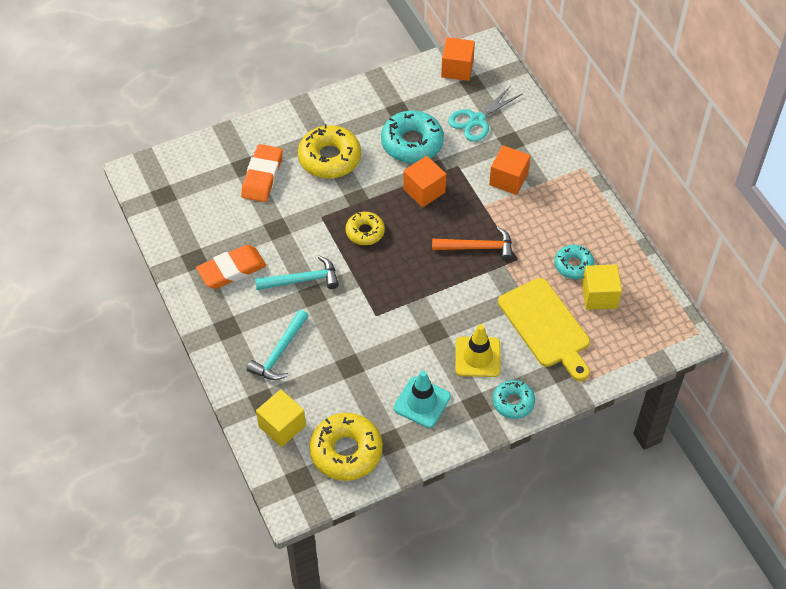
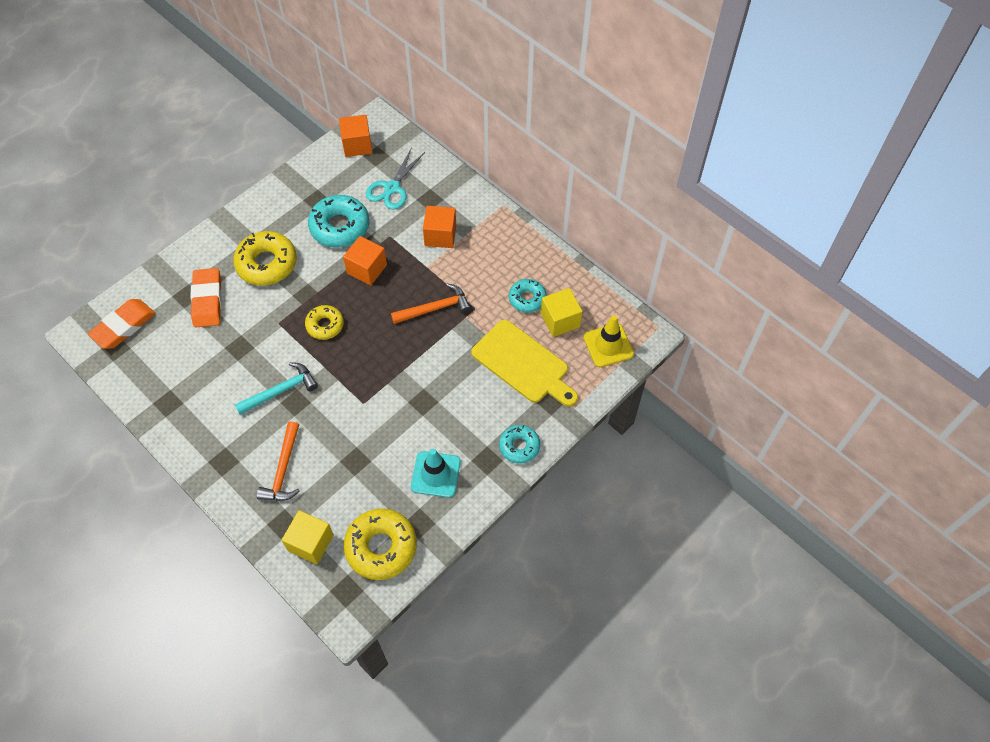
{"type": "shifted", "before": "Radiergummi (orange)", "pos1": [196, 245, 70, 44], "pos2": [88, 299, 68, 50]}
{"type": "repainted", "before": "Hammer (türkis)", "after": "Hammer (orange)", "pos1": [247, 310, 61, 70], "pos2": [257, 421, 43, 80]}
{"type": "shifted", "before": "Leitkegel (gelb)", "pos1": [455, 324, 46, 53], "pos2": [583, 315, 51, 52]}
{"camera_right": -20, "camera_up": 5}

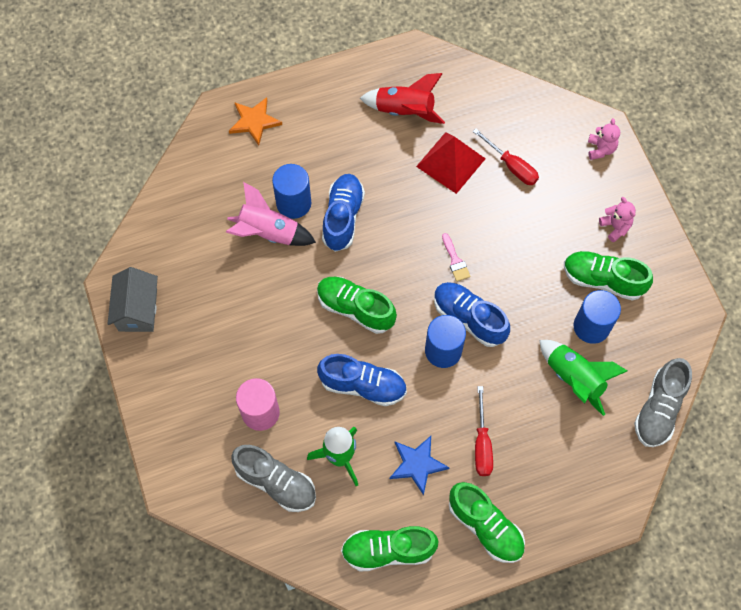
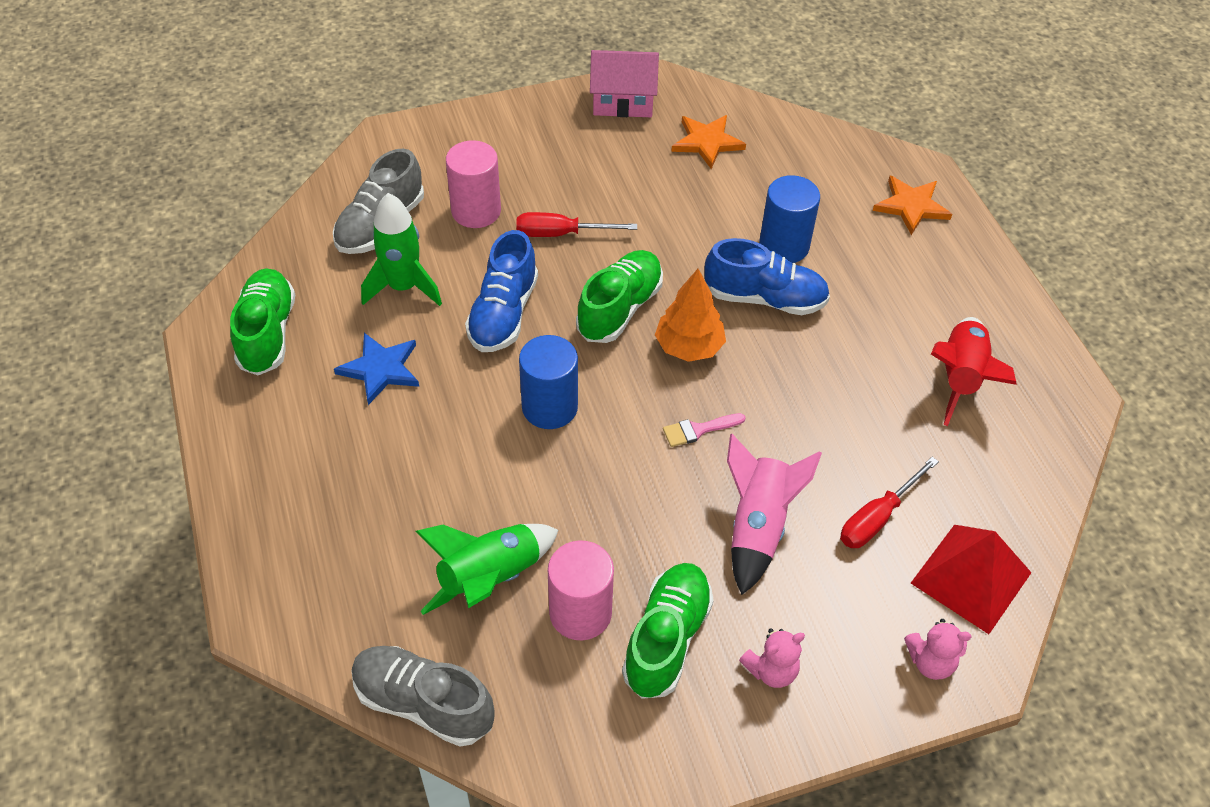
{"type": "repainted", "before": "Haus (grau)", "after": "Haus (rosa)", "pos1": [108, 267, 50, 65], "pos2": [590, 50, 69, 67]}
{"type": "shifted", "before": "Rakete (rosa)", "pos1": [226, 182, 90, 64], "pos2": [727, 434, 95, 161]}
{"type": "shifted", "before": "Pyramide (rot)", "pos1": [416, 132, 70, 62], "pos2": [911, 525, 120, 109]}
{"type": "gone", "before": "Schuh (blau)", "pos1": [434, 282, 76, 65]}
{"type": "gone", "before": "Schuh (grün)", "pos1": [449, 482, 76, 81]}
{"type": "shifted", "before": "Schraubenzieher (rot)", "pos1": [475, 386, 18, 90], "pos2": [516, 212, 121, 25]}
{"type": "repainted", "before": "Vollzylinder (blau)", "after": "Vollzylinder (rosa)", "pos1": [574, 290, 47, 54], "pos2": [548, 540, 66, 100]}
{"type": "new", "after": "Baum (orange)", "pos2": [655, 269, 71, 93]}
{"type": "new", "after": "Stern (orange)", "pos2": [671, 115, 75, 54]}
{"camera_right": 90, "camera_up": -15}

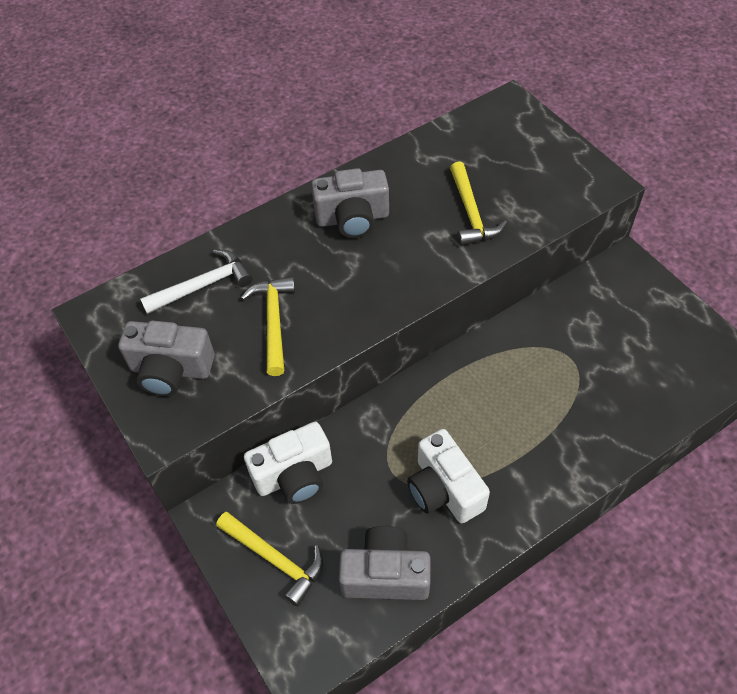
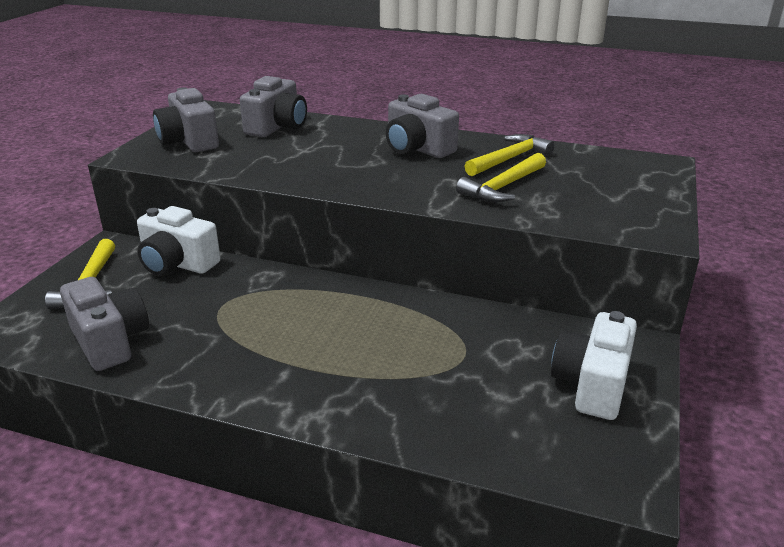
{"type": "swapped", "before": "Hammer (weiß)", "after": "Kamera (grau)", "pos1": [140, 249, 113, 65], "pos2": [240, 76, 67, 61]}
{"type": "shifted", "before": "Hammer (gelb)", "pos1": [241, 276, 54, 100], "pos2": [465, 134, 90, 42]}
{"type": "shifted", "before": "Kamera (weiß)", "pos1": [407, 429, 83, 94], "pos2": [551, 311, 86, 109]}
{"camera_right": 50, "camera_up": -25}

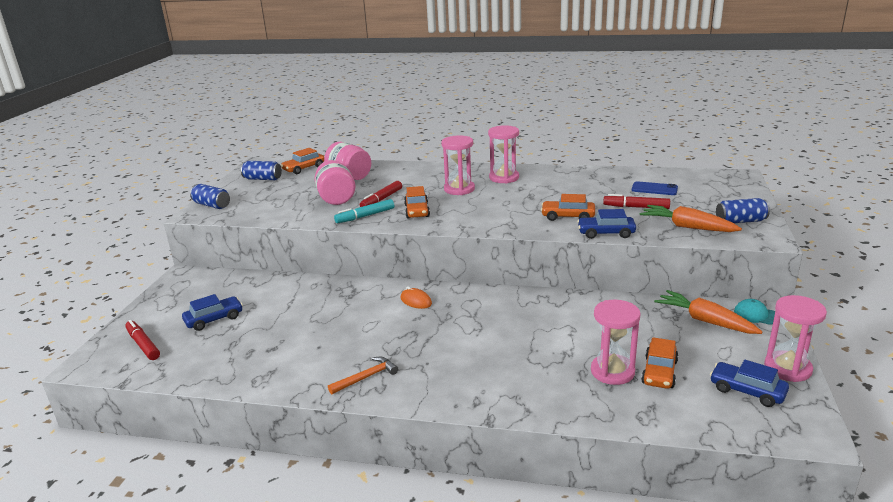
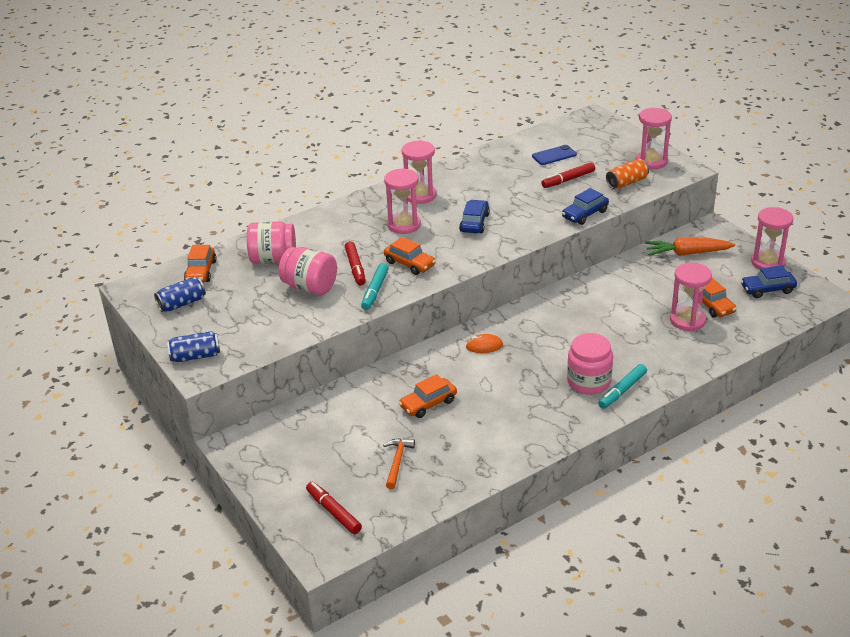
{"type": "rotated", "before": "Filzstift (rot)", "pos1": [125, 320, 35, 40], "pos2": [306, 482, 56, 52], "turn": 45}
{"type": "shifted", "before": "Auto (blau)", "pos1": [182, 294, 61, 37], "pos2": [459, 200, 31, 33]}
{"type": "shifted", "before": "Hammer (orange)", "pos1": [328, 357, 70, 37], "pos2": [383, 438, 32, 51]}
{"type": "shifted", "before": "Auto (orange)", "pos1": [541, 194, 54, 27], "pos2": [399, 374, 58, 44]}
{"type": "swapped", "before": "Karotte (orange)", "after": "Dose (orange)", "pos1": [640, 205, 102, 27], "pos2": [606, 159, 43, 30]}
{"type": "swapped", "before": "Dose (blau)", "after": "Sanduhr (rosa)", "pos1": [716, 198, 54, 25], "pos2": [636, 108, 36, 61]}
{"type": "gone", "before": "Kappe (türkis)", "pos1": [734, 299, 41, 26]}
{"type": "new", "after": "Einmachglas (rosa)", "pos2": [567, 333, 46, 62]}
{"type": "new", "after": "Filzstift (türkis)", "pos2": [598, 364, 49, 45]}
{"camera_right": -45, "camera_up": 10}

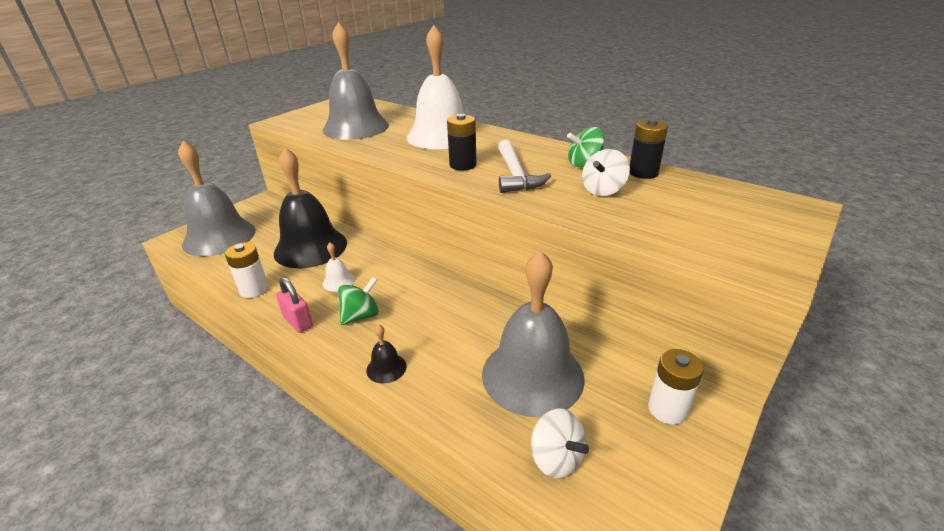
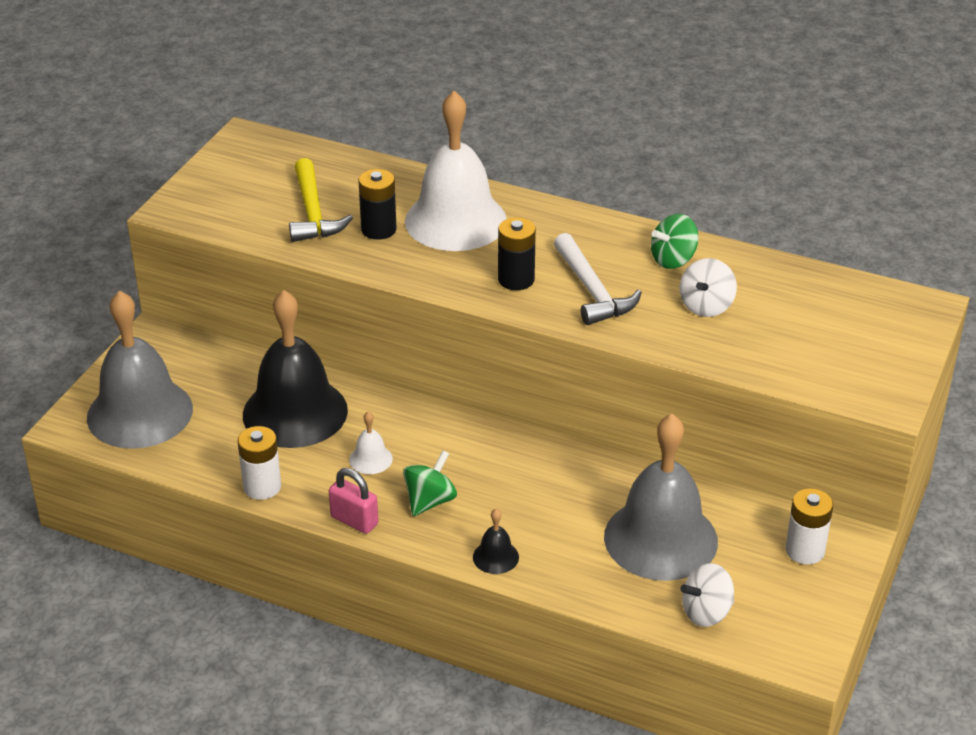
{"type": "swapped", "before": "Glocke (grau)", "after": "Hammer (gelb)", "pos1": [323, 22, 66, 118], "pos2": [289, 158, 64, 84]}
{"type": "rotated", "before": "Kreisel (weiß)", "pos1": [531, 409, 58, 70], "pos2": [680, 563, 54, 64], "turn": 120}
{"type": "shifted", "before": "Batterie (schwarz)", "pos1": [629, 119, 39, 60], "pos2": [358, 169, 39, 71]}
{"camera_right": -15, "camera_up": 5}

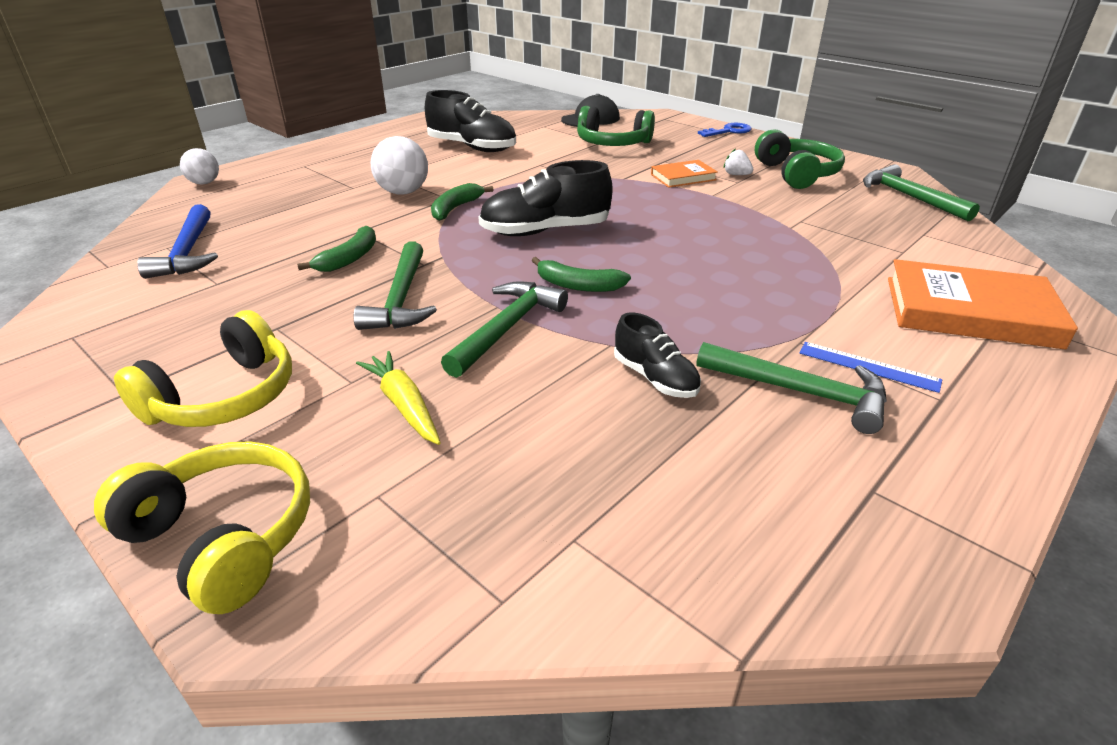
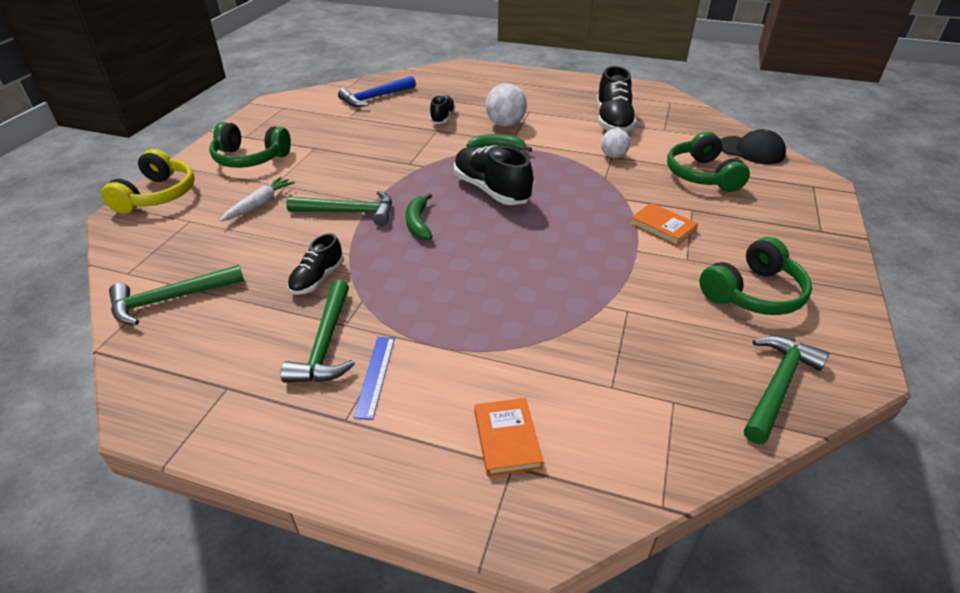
{"type": "repainted", "before": "Kopfhörer (gelb)", "after": "Kopfhörer (grün)", "pos1": [114, 310, 178, 117], "pos2": [209, 122, 82, 46]}
{"type": "shifted", "before": "Ball (weiß)", "pos1": [180, 148, 39, 37], "pos2": [601, 128, 29, 30]}
{"type": "gone", "before": "Banane (grün)", "pos1": [297, 226, 79, 46]}
{"type": "shifted", "before": "Hammer (grün)", "pos1": [354, 241, 83, 89], "pos2": [109, 265, 135, 60]}
{"type": "repainted", "before": "Karotte (gelb)", "after": "Karotte (weiß)", "pos1": [356, 351, 85, 94], "pos2": [220, 177, 75, 45]}
{"type": "gone", "before": "Schlüssel (blau)", "pos1": [698, 123, 54, 14]}
{"type": "gone", "before": "Erdbeere (weiß)", "pos1": [723, 148, 30, 27]}
{"type": "scaled", "before": "Buch (orange)", "pos1": [888, 259, 190, 90], "pos2": [474, 398, 70, 79], "scale": 0.53}
{"type": "new", "after": "Schuh (schwarz)", "pos2": [430, 95, 26, 29]}
{"camera_right": 65, "camera_up": 5}

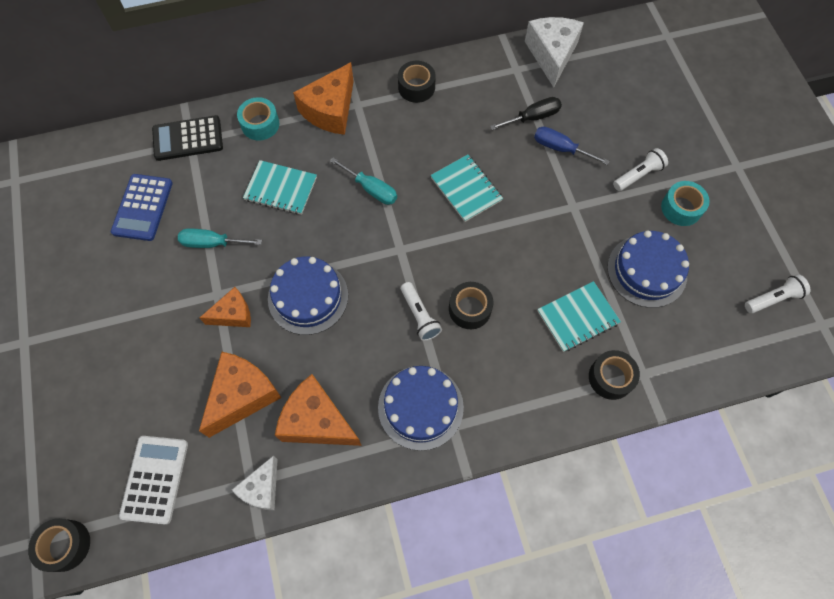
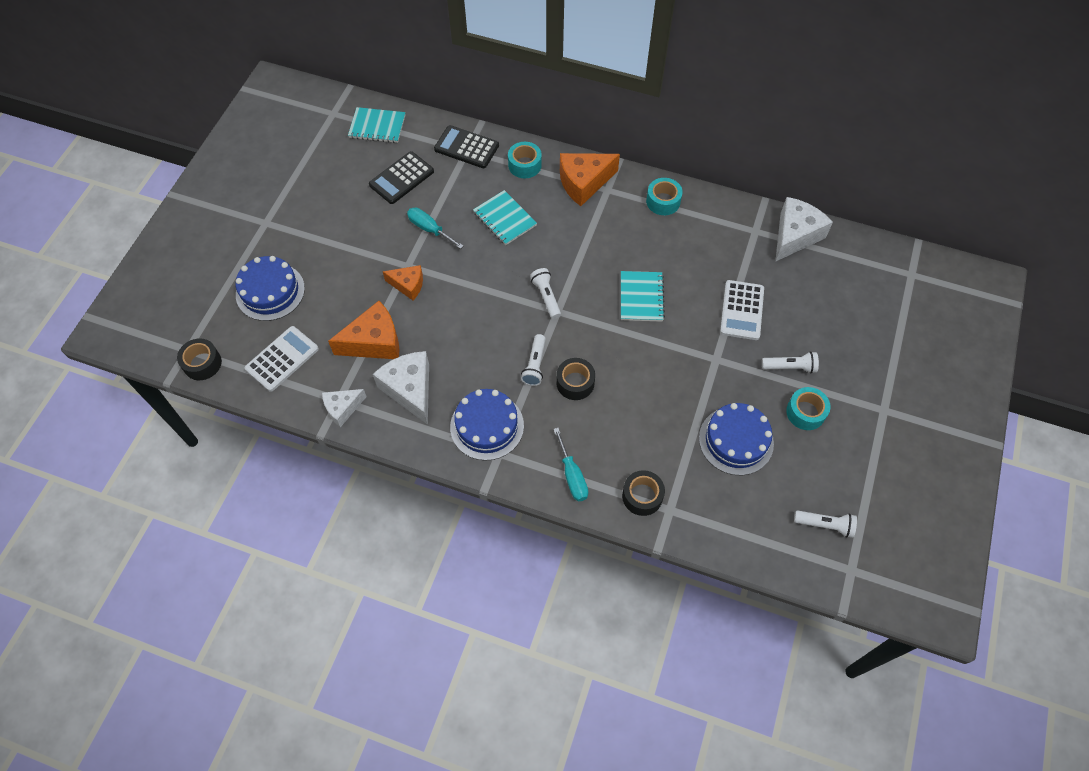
{"type": "repainted", "before": "Taschenrechner (blau)", "after": "Taschenrechner (schwarz)", "pos1": [111, 174, 62, 67], "pos2": [369, 151, 65, 53]}
{"type": "shifted", "before": "Kuchen (blau)", "pos1": [268, 257, 80, 78], "pos2": [236, 256, 69, 65]}
{"type": "repainted", "before": "Käse (orange)", "after": "Käse (weiß)", "pos1": [275, 374, 87, 72], "pos2": [373, 351, 56, 74]}
{"type": "shifted", "before": "Schraubenzieher (türkis)", "pos1": [330, 158, 67, 47], "pos2": [553, 428, 35, 73]}
{"type": "repainted", "before": "Klebeband (schwarz)", "after": "Klebeband (türkis)", "pos1": [398, 61, 38, 42], "pos2": [646, 178, 37, 37]}
{"type": "gone", "before": "Schraubenzieher (schwarz)", "pos1": [490, 97, 72, 33]}
{"type": "swapped", "before": "Schraubenzieher (blau)", "after": "Taschenrechner (weiß)", "pos1": [534, 127, 76, 38], "pos2": [720, 280, 44, 60]}
{"type": "shifted", "before": "Notizbuch (türkis)", "pos1": [537, 281, 84, 71], "pos2": [348, 107, 58, 36]}
{"type": "new", "after": "Taschenlampe (weiß)", "pos2": [530, 268, 31, 51]}
{"camera_right": 35, "camera_up": -5}

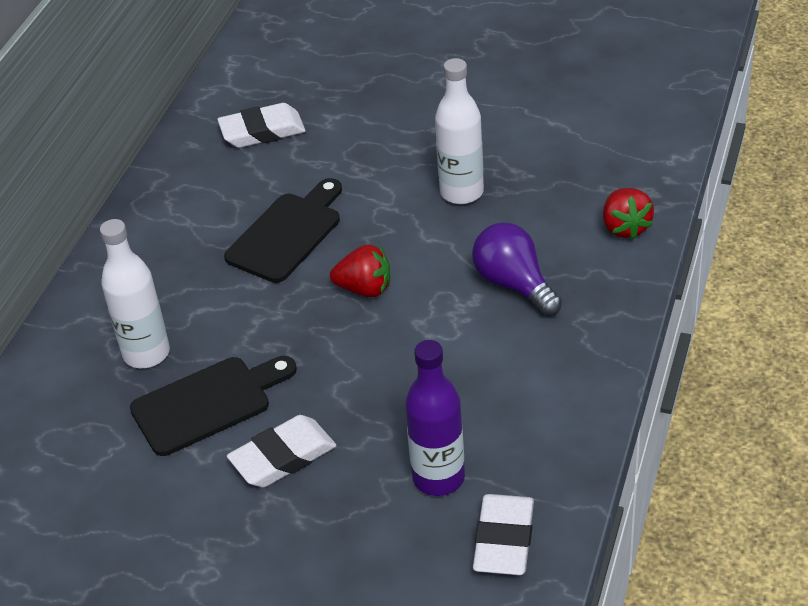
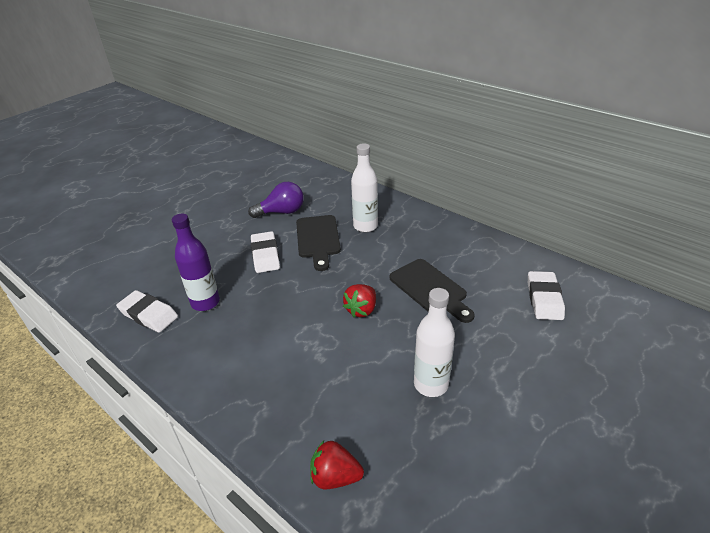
{"type": "shifted", "before": "Glühbirne (lila)", "pos1": [472, 222, 90, 94], "pos2": [248, 182, 56, 36]}
{"camera_right": 110, "camera_up": -5}

